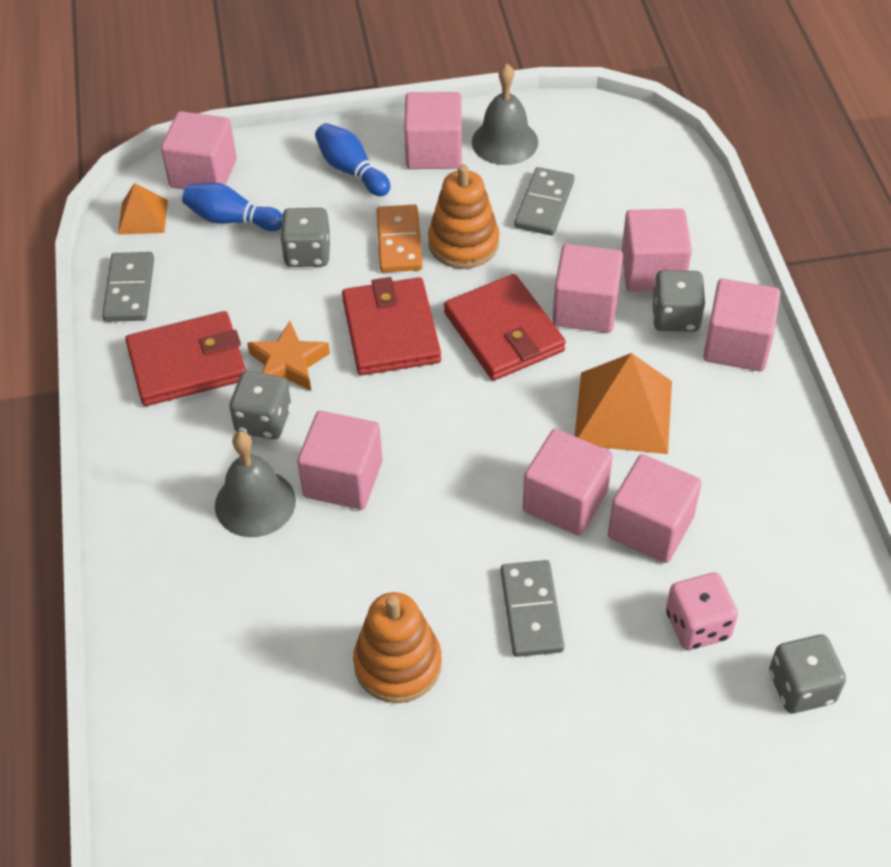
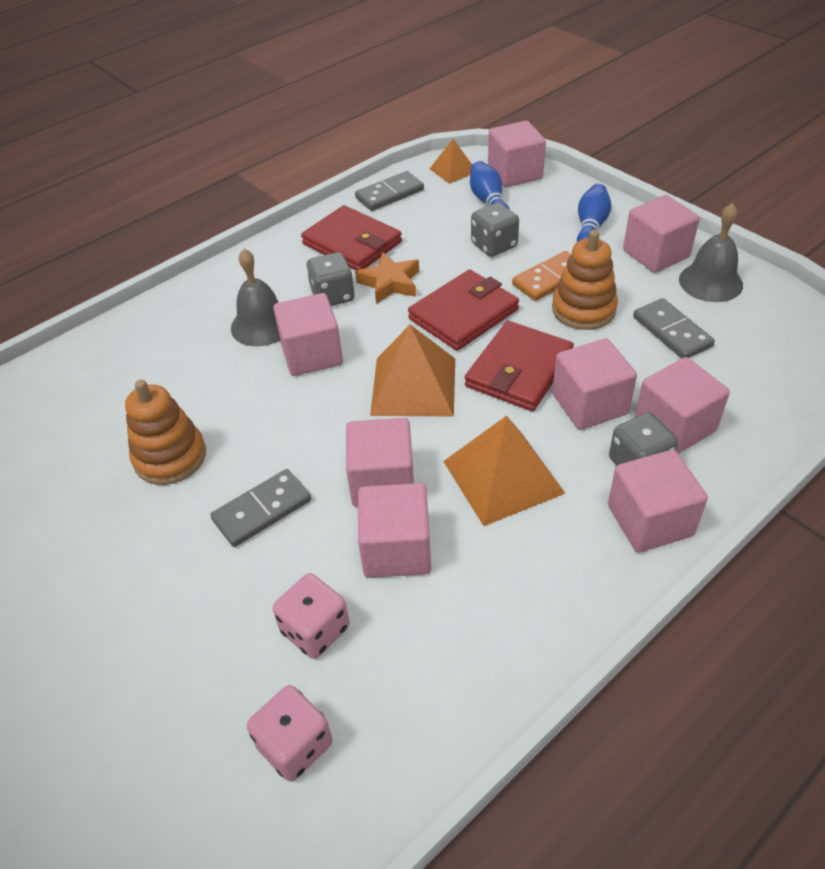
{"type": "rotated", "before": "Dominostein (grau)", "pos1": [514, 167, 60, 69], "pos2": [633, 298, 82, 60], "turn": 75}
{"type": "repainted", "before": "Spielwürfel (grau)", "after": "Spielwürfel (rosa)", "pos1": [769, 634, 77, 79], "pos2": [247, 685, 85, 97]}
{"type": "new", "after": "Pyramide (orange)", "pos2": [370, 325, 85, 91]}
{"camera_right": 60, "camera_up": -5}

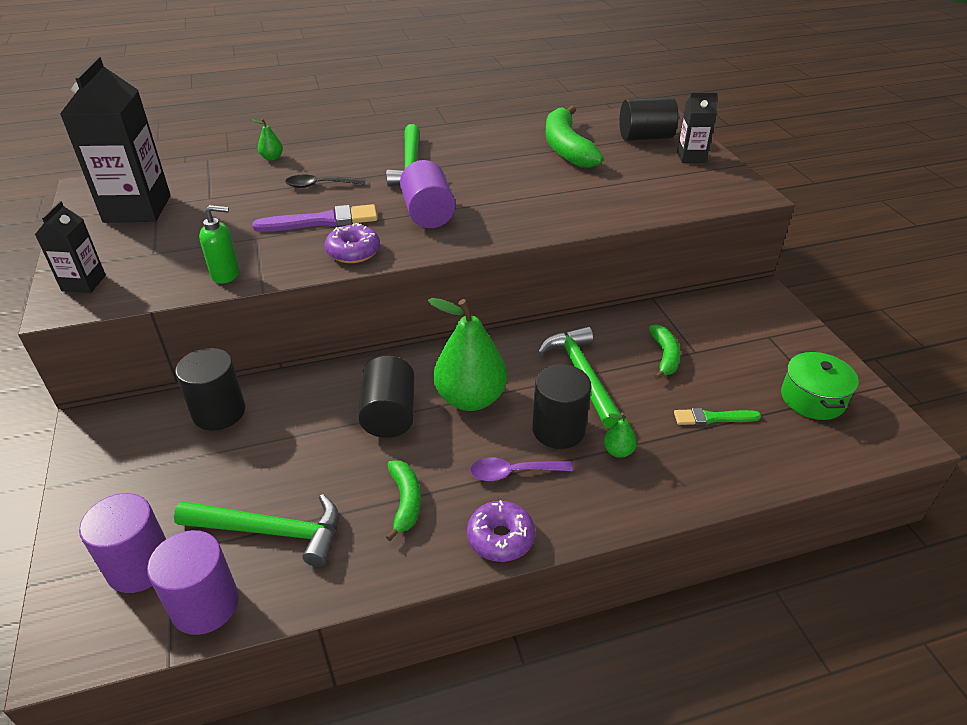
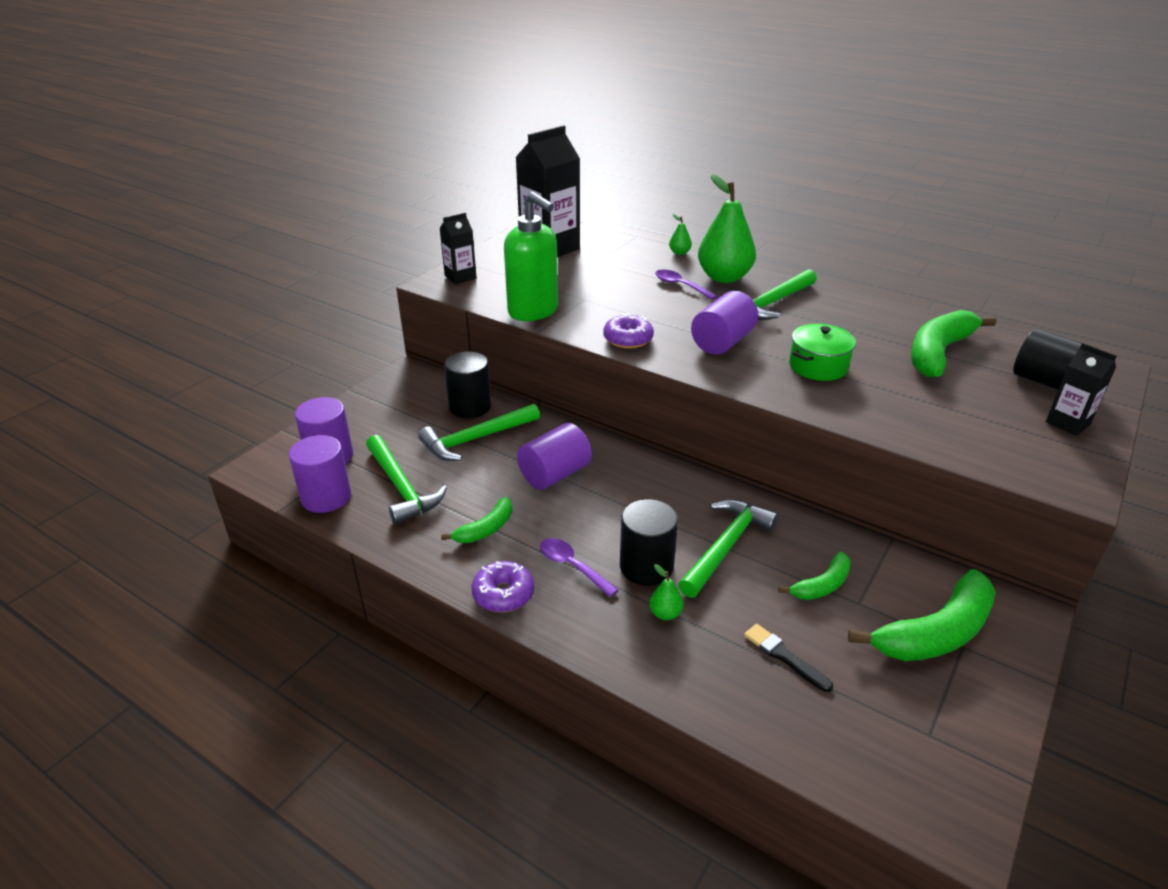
{"type": "scaled", "before": "Seifenspender (grün)", "pos1": [199, 205, 40, 79], "pos2": [504, 192, 54, 129], "scale": 1.88}
{"type": "gone", "before": "Pinsel (lila)", "pos1": [252, 204, 126, 28]}
{"type": "repainted", "before": "Löffel (schwarz)", "after": "Löffel (lila)", "pos1": [285, 175, 80, 13], "pos2": [655, 269, 62, 31]}
{"type": "repainted", "before": "Vollzylinder (schwarz)", "after": "Vollzylinder (lila)", "pos1": [358, 356, 56, 82], "pos2": [517, 423, 75, 67]}
{"type": "shifted", "before": "Birne (grün)", "pos1": [428, 298, 79, 113], "pos2": [698, 174, 58, 109]}
{"type": "repainted", "before": "Pinsel (grün)", "after": "Pinsel (schwarz)", "pos1": [674, 408, 87, 17], "pos2": [744, 624, 89, 68]}
{"type": "shifted", "before": "Kochtopf (grün)", "pos1": [781, 351, 78, 69], "pos2": [789, 324, 67, 57]}
{"type": "new", "after": "Hammer (grün)", "pos2": [418, 404, 122, 57]}
{"type": "new", "after": "Banane (grün)", "pos2": [848, 569, 148, 92]}
{"camera_right": 50, "camera_up": -5}

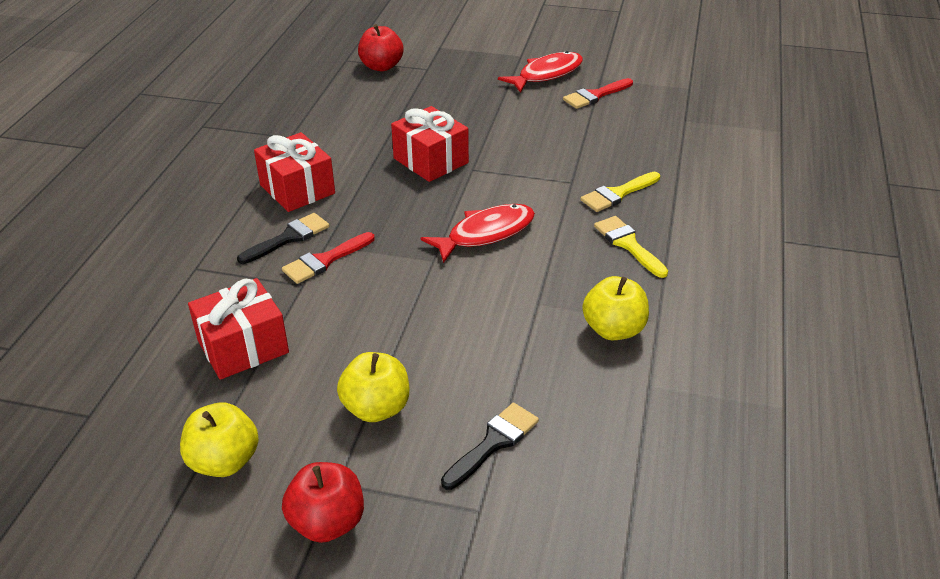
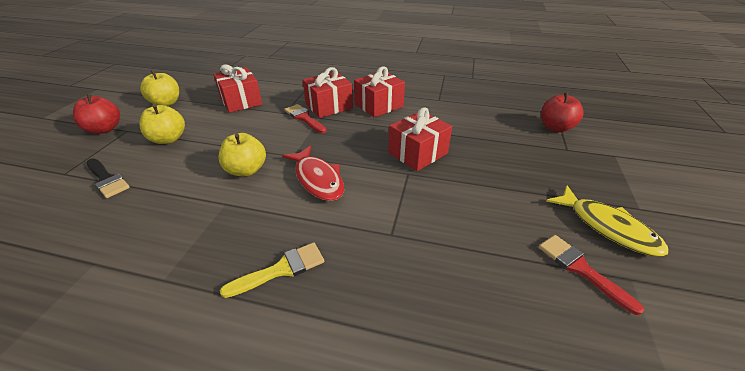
{"type": "swapped", "before": "Pinsel (schwarz)", "after": "Geschenk (rot)", "pos1": [237, 213, 92, 51], "pos2": [303, 67, 50, 51]}
{"type": "repainted", "before": "Fisch (rot)", "after": "Fisch (gelb)", "pos1": [498, 51, 85, 42], "pos2": [546, 185, 123, 72]}
{"type": "gone", "before": "Pinsel (gelb)", "pos1": [581, 172, 79, 40]}
{"type": "shifted", "before": "Apfel (gelb)", "pos1": [582, 276, 67, 64], "pos2": [219, 133, 47, 44]}
{"camera_right": 90, "camera_up": 0}

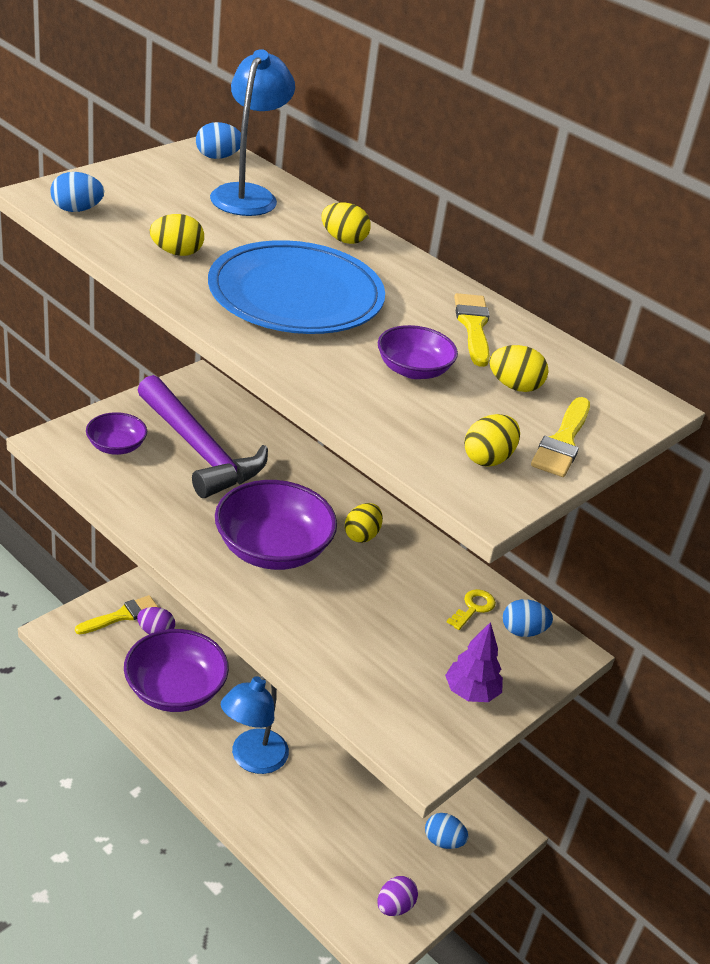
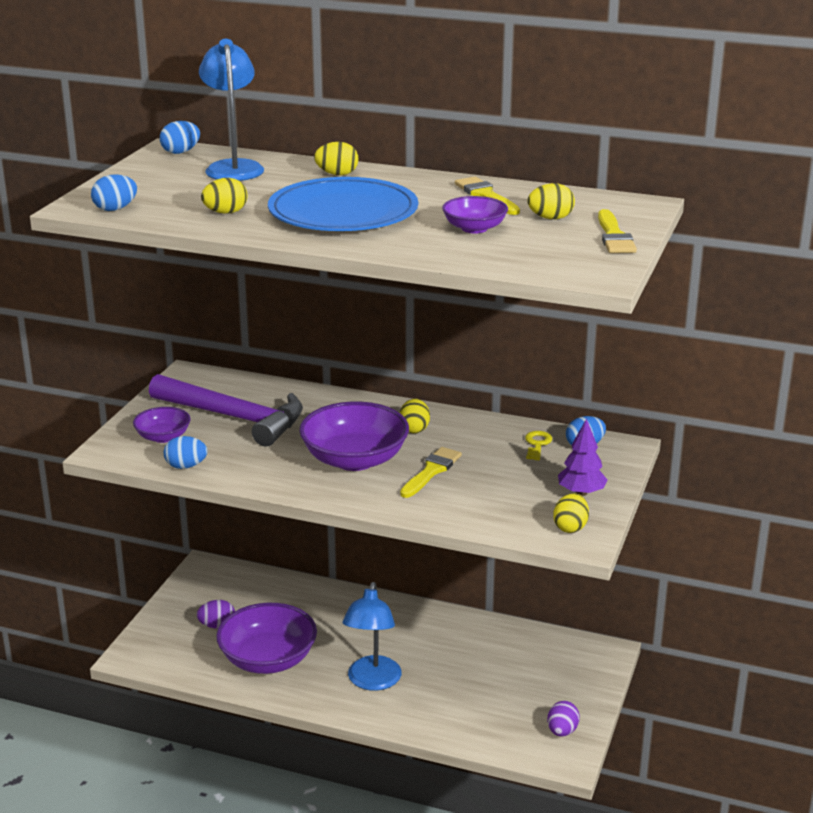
{"type": "shifted", "before": "Pinsel (gelb)", "pos1": [75, 595, 83, 39], "pos2": [400, 447, 62, 51]}
{"type": "shifted", "before": "Ei (blau)", "pos1": [425, 813, 44, 36], "pos2": [164, 436, 43, 33]}
{"type": "shifted", "before": "Ei (gelb)", "pos1": [464, 414, 56, 52], "pos2": [553, 493, 36, 40]}
{"camera_right": -20, "camera_up": -10}

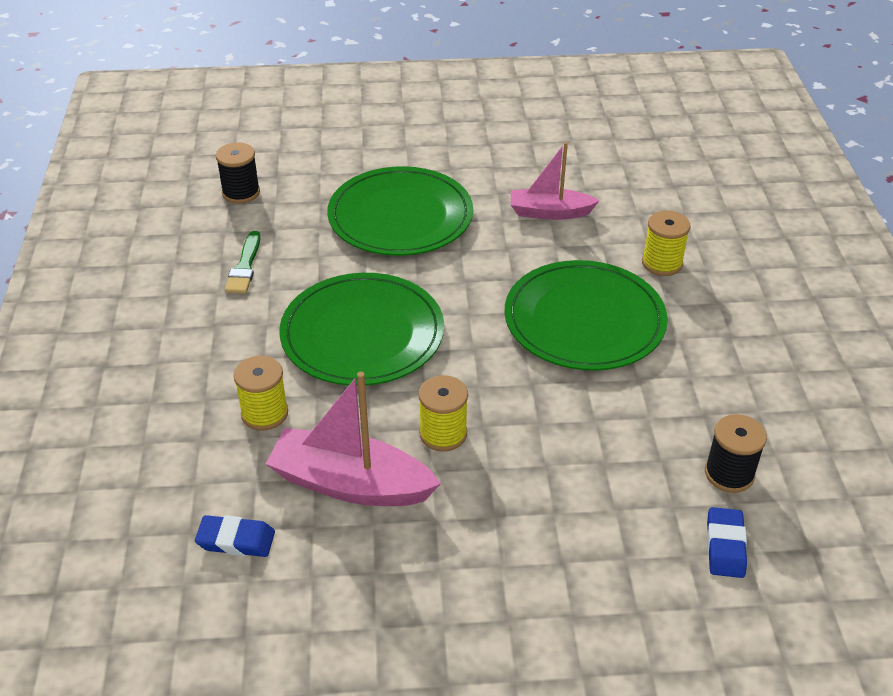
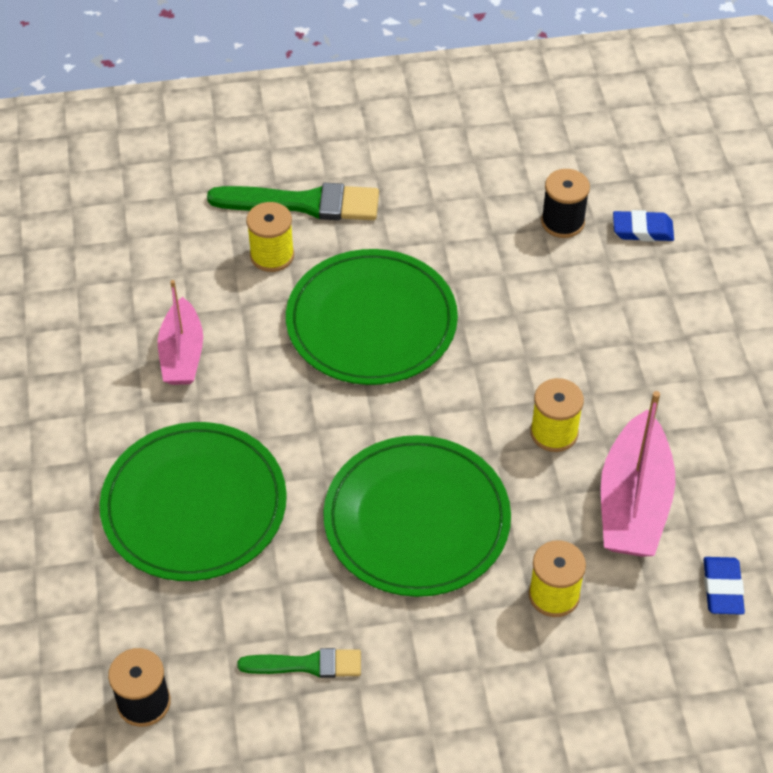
{"type": "new", "after": "Pinsel (grün)", "pos2": [207, 183, 172, 37]}
{"camera_right": -95, "camera_up": 10}

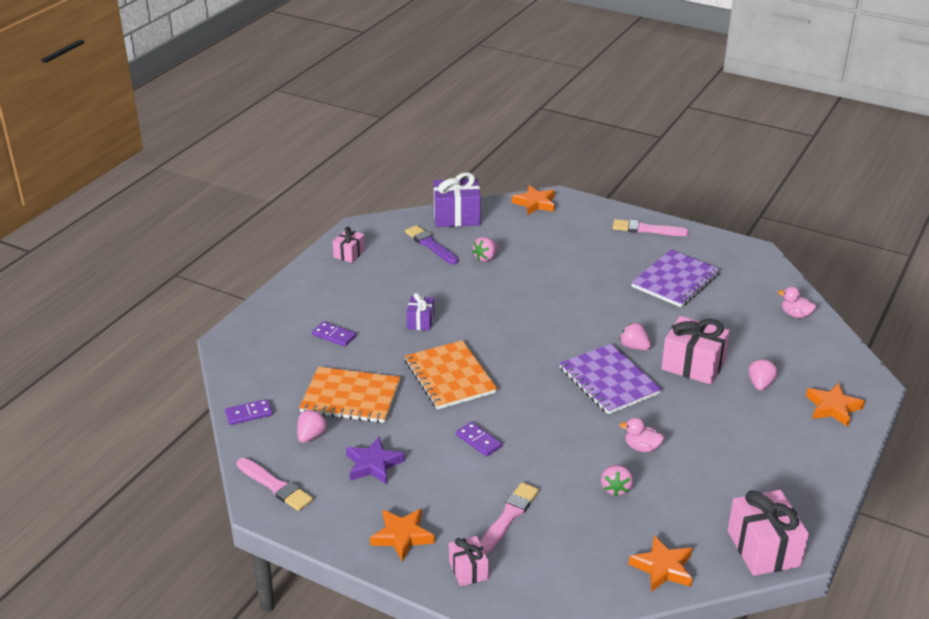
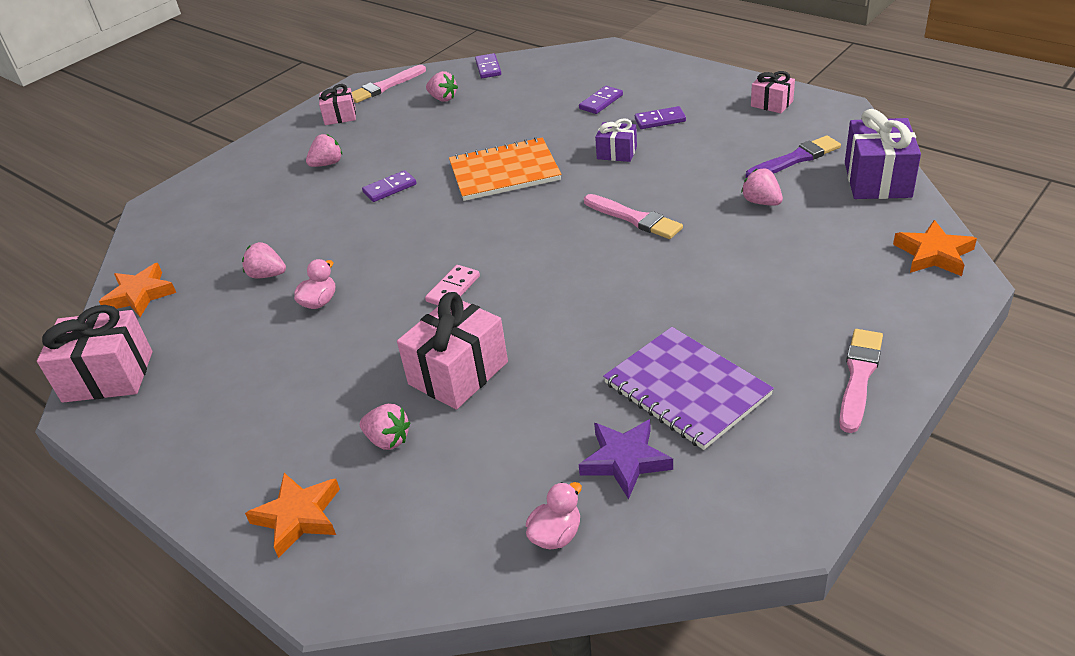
{"type": "gone", "before": "Notizbuch (orange)", "pos1": [299, 367, 102, 56]}
{"type": "shifted", "before": "Stern (lila)", "pos1": [346, 436, 59, 48], "pos2": [579, 419, 94, 80]}
{"type": "gone", "before": "Stern (orange)", "pos1": [370, 509, 65, 53]}
{"type": "shifted", "before": "Geschenk (rosa)", "pos1": [449, 536, 40, 51], "pos2": [319, 84, 37, 41]}
{"type": "shifted", "before": "Pinsel (rosa)", "pos1": [480, 482, 59, 72], "pos2": [584, 194, 99, 45]}
{"type": "swapped", "before": "Notizbuch (lila)", "after": "Dominostein (rosa)", "pos1": [559, 344, 103, 71], "pos2": [425, 265, 55, 40]}
{"type": "shifted", "before": "Erdbeere (rosa)", "pos1": [620, 322, 31, 29], "pos2": [306, 134, 36, 33]}
{"type": "new", "after": "Dominostein (lila)", "pos2": [635, 106, 51, 23]}
{"camera_right": 105, "camera_up": 5}

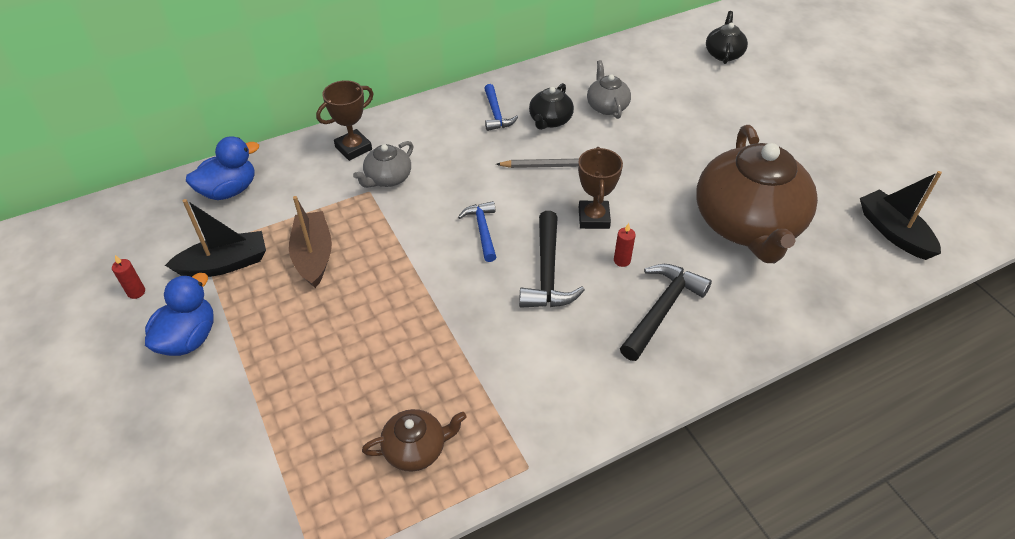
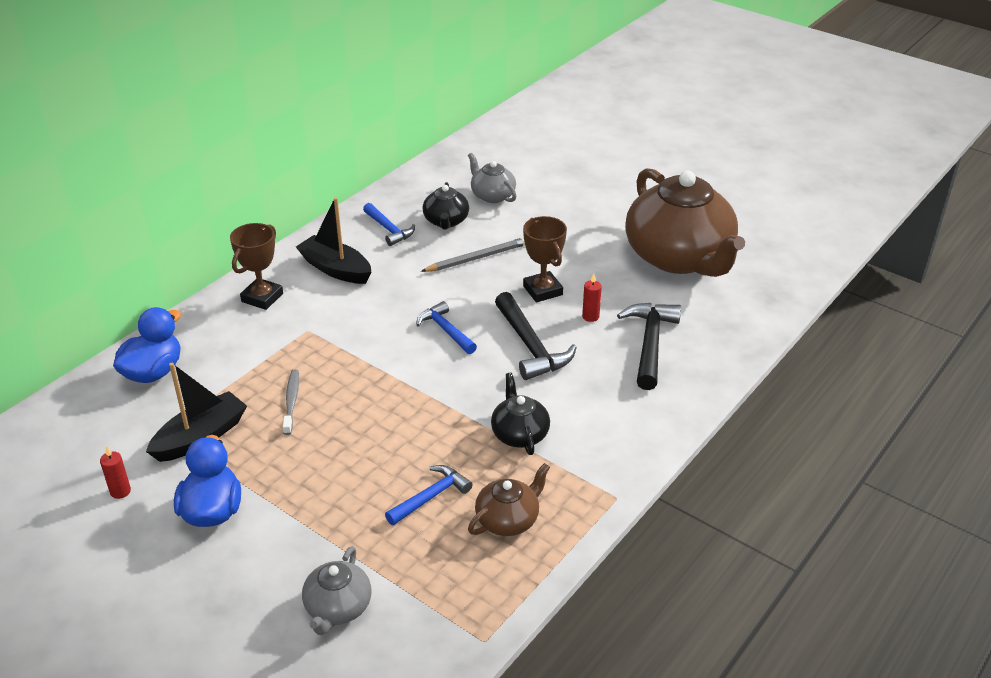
{"type": "swapped", "before": "Boot (braun)", "after": "Zahnbürste (grau)", "pos1": [289, 196, 43, 92], "pos2": [283, 369, 16, 66]}
{"type": "shifted", "before": "Teekanne (grau)", "pos1": [353, 141, 60, 47], "pos2": [302, 546, 69, 89]}
{"type": "shifted", "before": "Teekanne (schwarz)", "pos1": [706, 11, 42, 53], "pos2": [491, 373, 59, 82]}
{"type": "shifted", "before": "Boot (schwarz)", "pos1": [860, 171, 82, 89], "pos2": [296, 197, 75, 87]}
{"type": "new", "after": "Hammer (blau)", "pos2": [385, 465, 88, 60]}
{"camera_right": -25, "camera_up": -10}

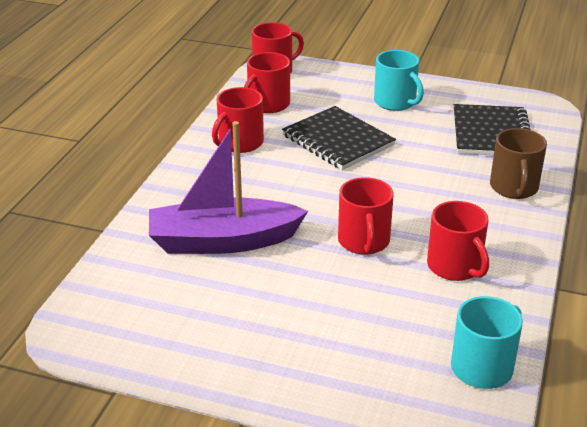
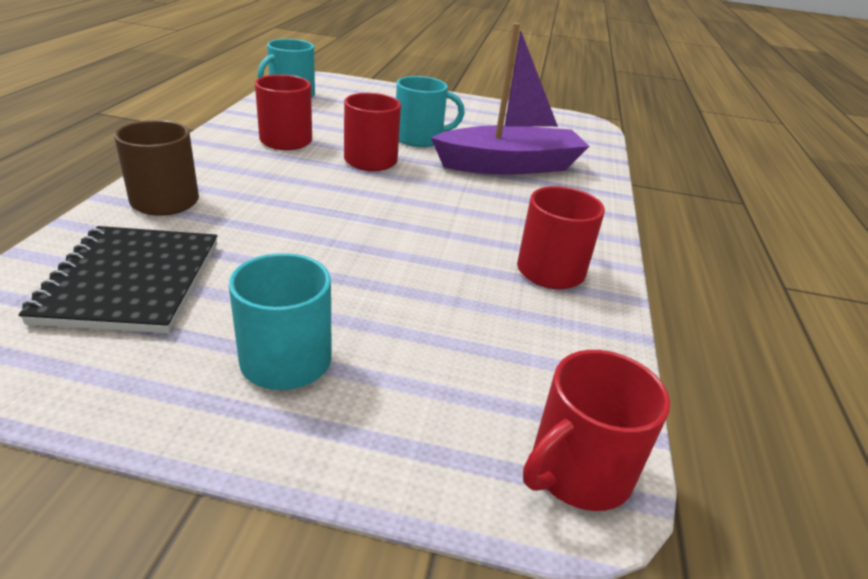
{"type": "gone", "before": "Tasse (rot)", "pos1": [244, 52, 46, 61]}
{"type": "gone", "before": "Notizbuch (schwarz)", "pos1": [282, 106, 114, 64]}
{"type": "new", "after": "Tasse (türkis)", "pos2": [396, 76, 69, 71]}
{"camera_right": 170, "camera_up": 0}

